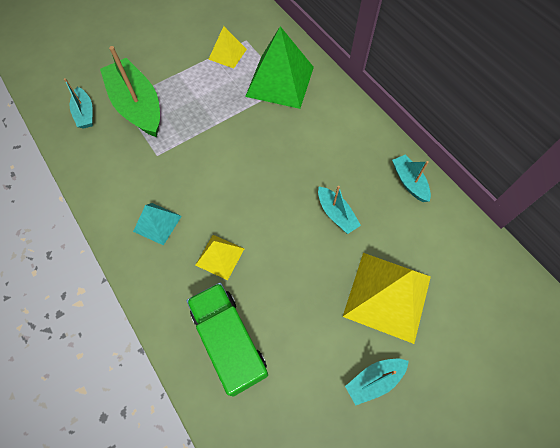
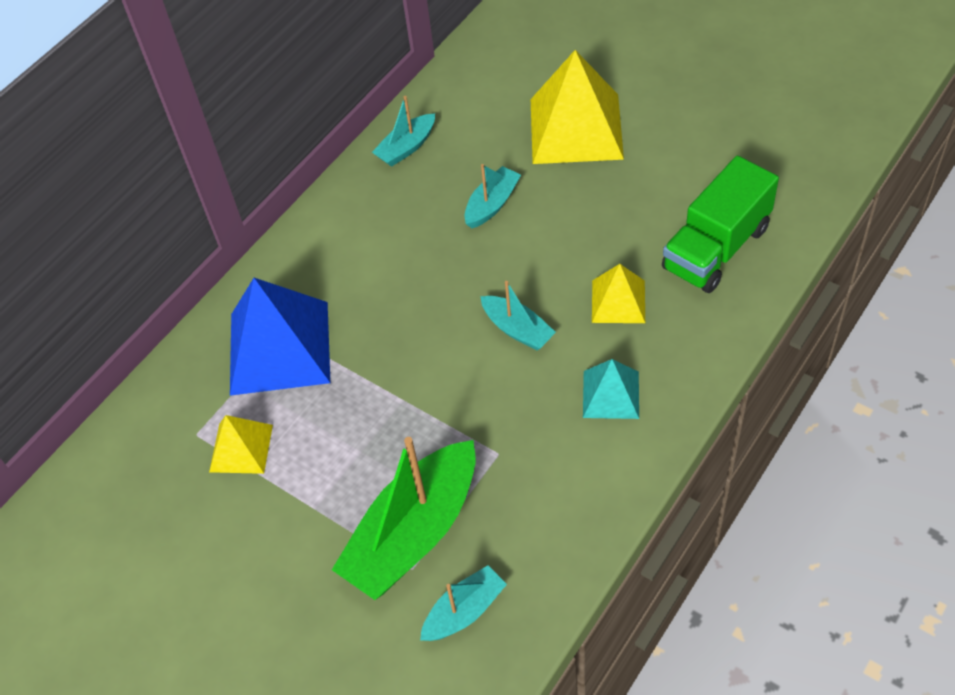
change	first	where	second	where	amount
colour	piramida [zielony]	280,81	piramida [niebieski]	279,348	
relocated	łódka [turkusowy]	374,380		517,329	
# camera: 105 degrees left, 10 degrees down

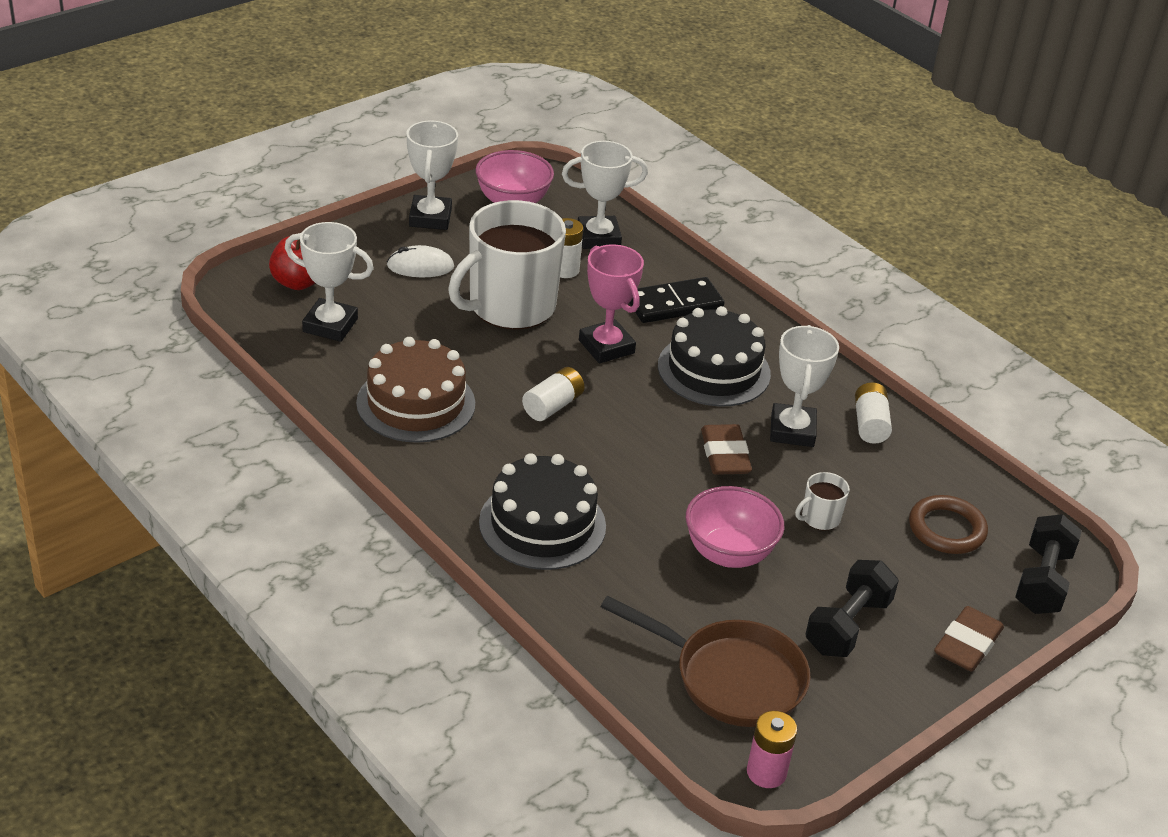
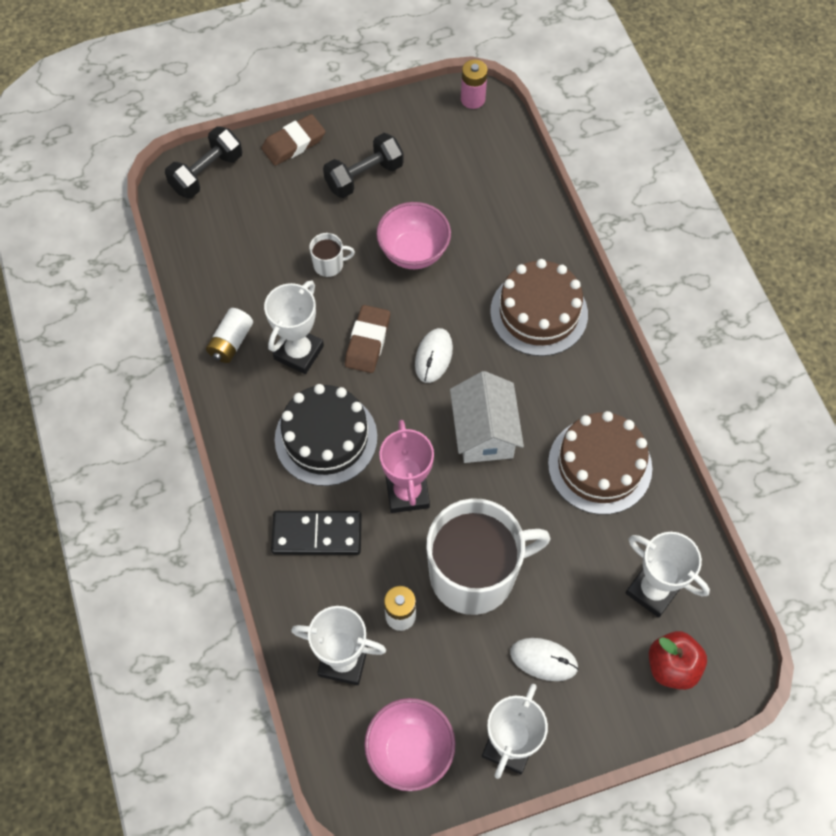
change	first	where	second	where	amount
exchanged	bateria [biały]	552,405	domek [biały]	484,432	
colour	tort [czarny]	542,524	tort [brązowy]	539,313	
missing	pierścień [brązowy]	946,529			
missing	patelnia [brązowy]	731,678			
appeared			myszka [biały]	433,356	
# camera: 155 degrees left, 25 degrees up

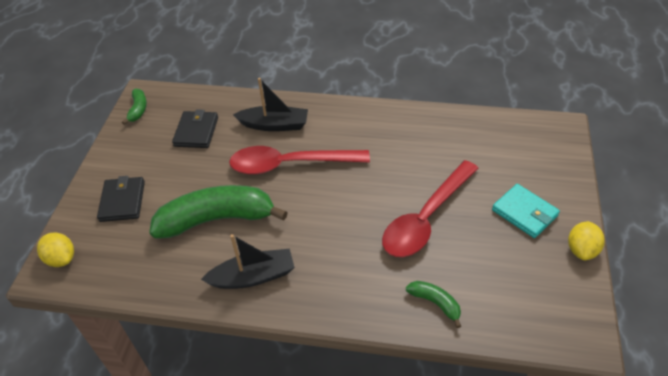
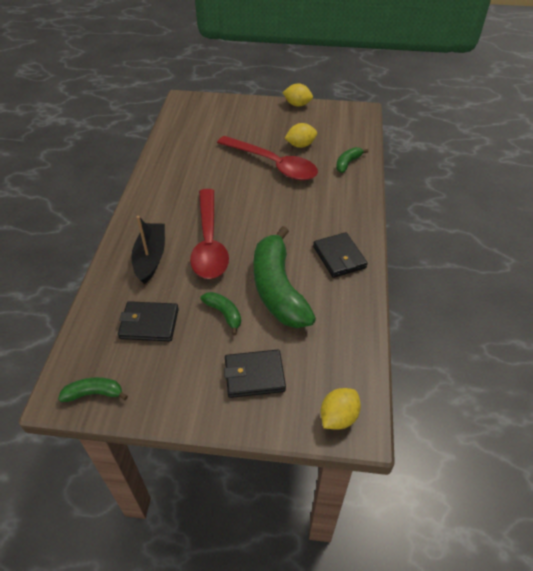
change	first	where	second	where	amount
missing	portfel [turkusowy]	524,213			
exchanged	łódka [czarny]	253,276	portfel [czarny]	339,257	
appeared			cytryna [żółty]	300,145	
appeared			banan [zielony]	224,313	
# camera: 95 degrees left, 0 degrees up

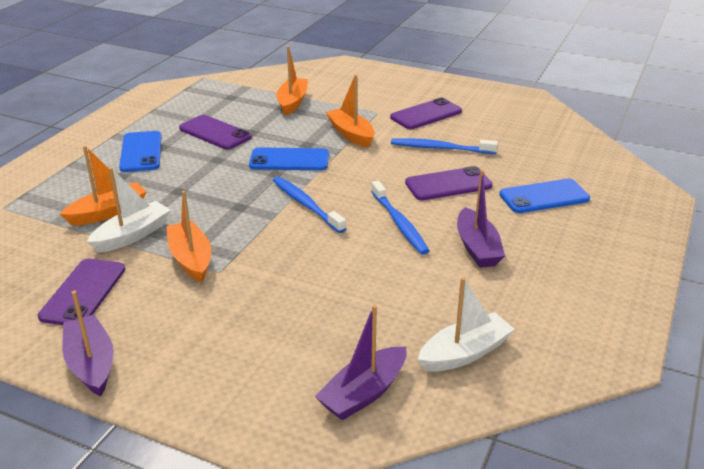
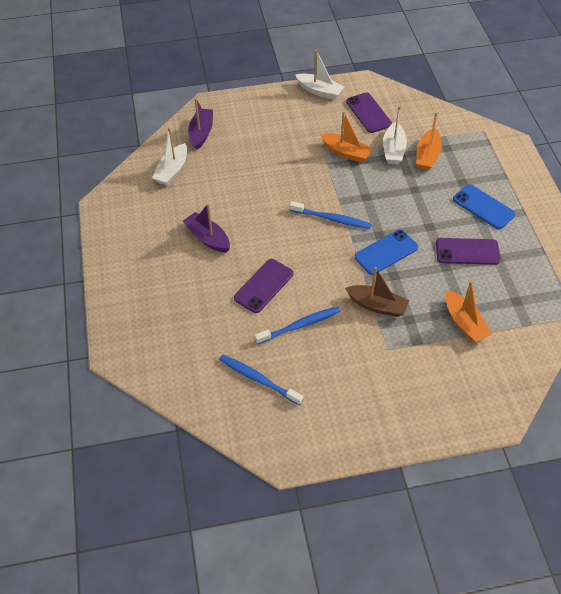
change	first	where	second	where	amount
colour	łódka [pomarańczowy]	351,134	łódka [brązowy]	377,305	
missing	telefon [fioletowy]	426,114			
missing	telefon [niebieski]	544,197			
relocated	szczoteczka do zębów [niebieski]	399,224		258,379	
colour	łódka [fioletowy]	91,364	łódka [biały]	319,91	
# camera: 145 degrees right, 20 degrees up

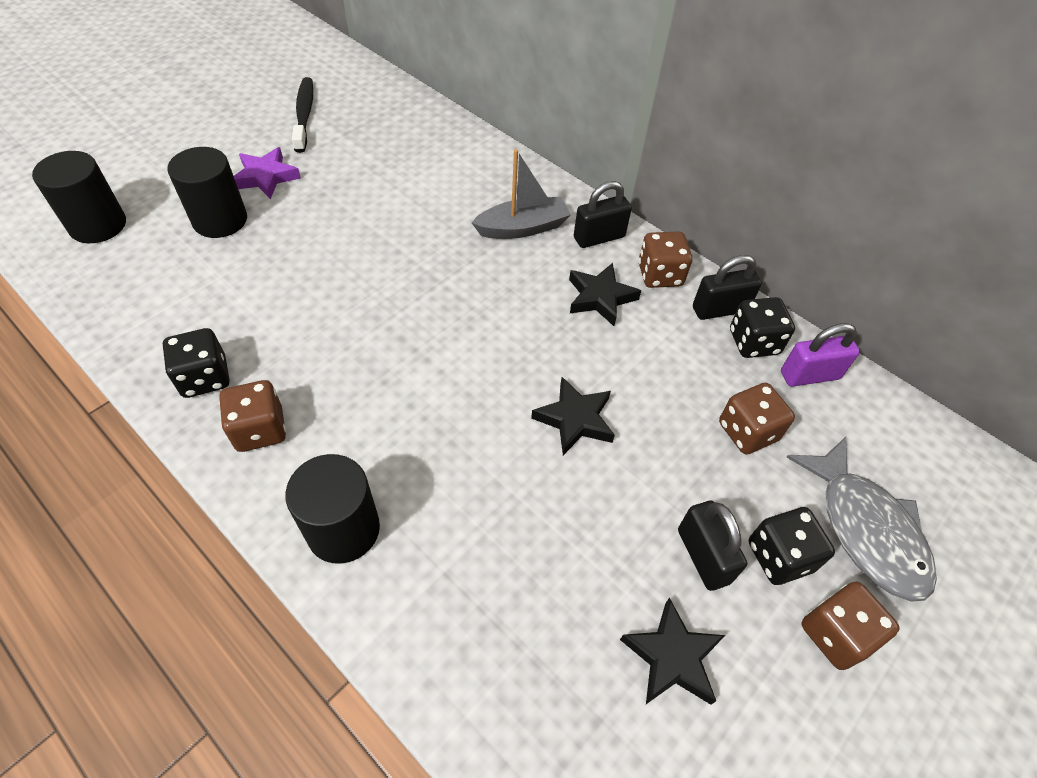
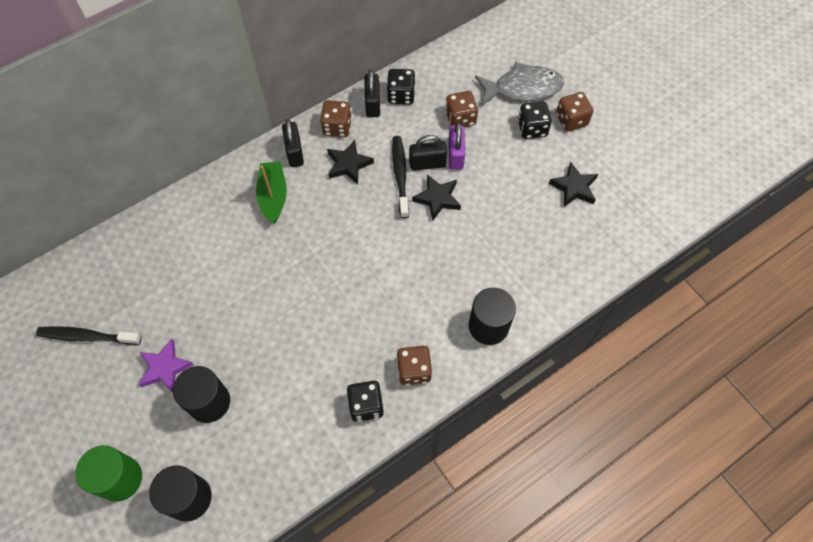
change	first	where	second	where	amount
colour	łódka [szary]	522,228	łódka [zielony]	273,196	
relocated	kłódka [fioletowy]	809,375		455,155	
relocated	kłódka [czarny]	703,556		427,164	
appeared			szczoteczka do zębów [czarny]	400,175	
appeared			walec [zielony]	120,478	
# camera: 75 degrees left, 10 degrees up

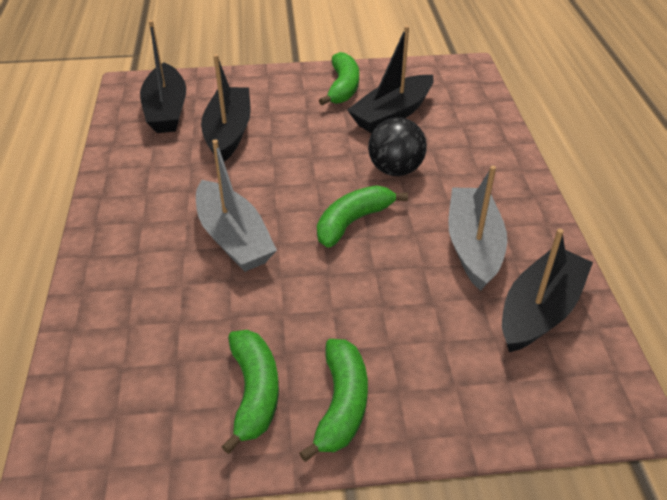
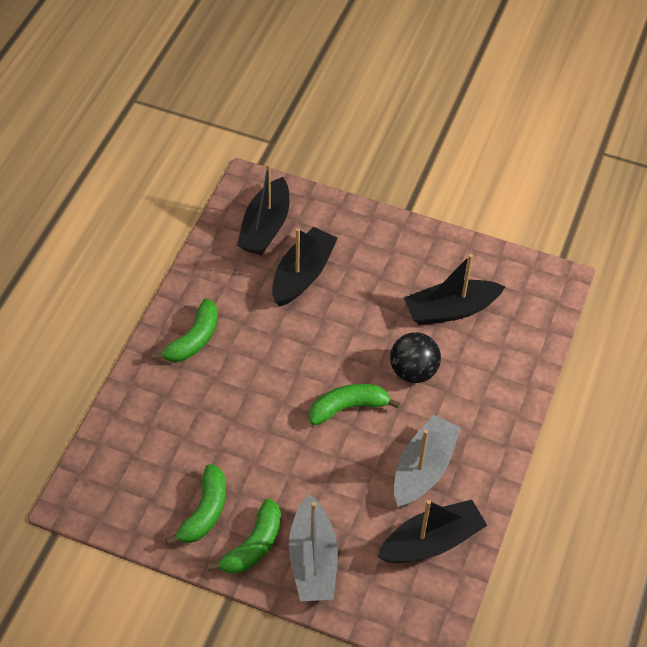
change	first	where	second	where	amount
relocated	banan [zielony]	343,87		194,339	
relocated	łódka [szary]	233,238		313,560	
# camera: 25 degrees right, 10 degrees up

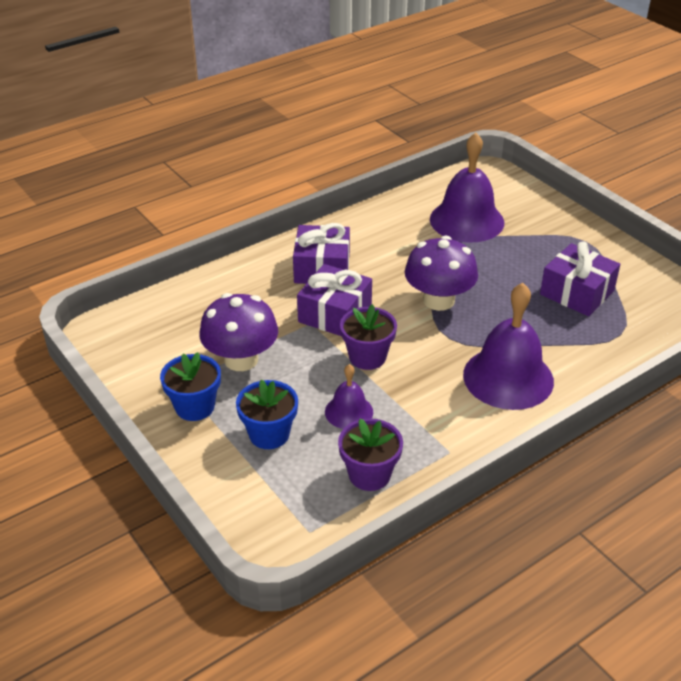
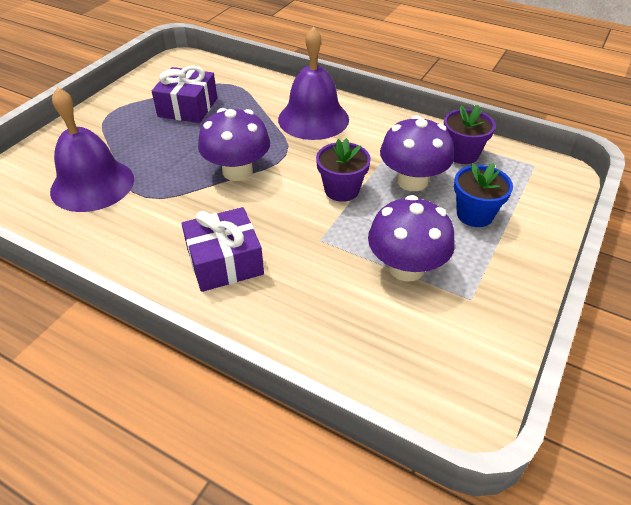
change	first	where	second	where	amount
missing	prezent [fioletowy]	335,314			
missing	doniczka [niebieski]	195,407			
exchanged	dzwonek [fioletowy]	349,411	grzyb [fioletowy]	412,181	
# camera: 115 degrees left, 5 degrees up

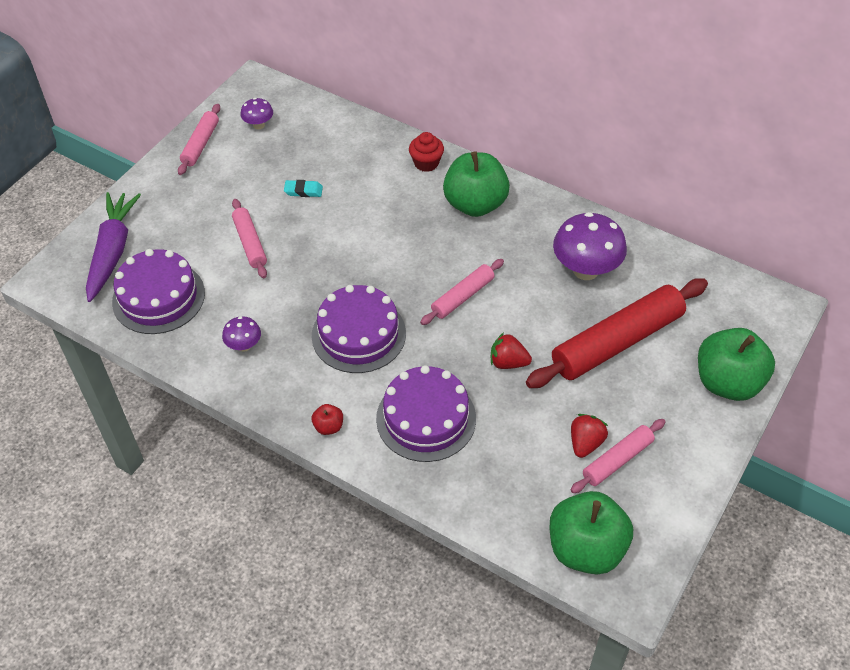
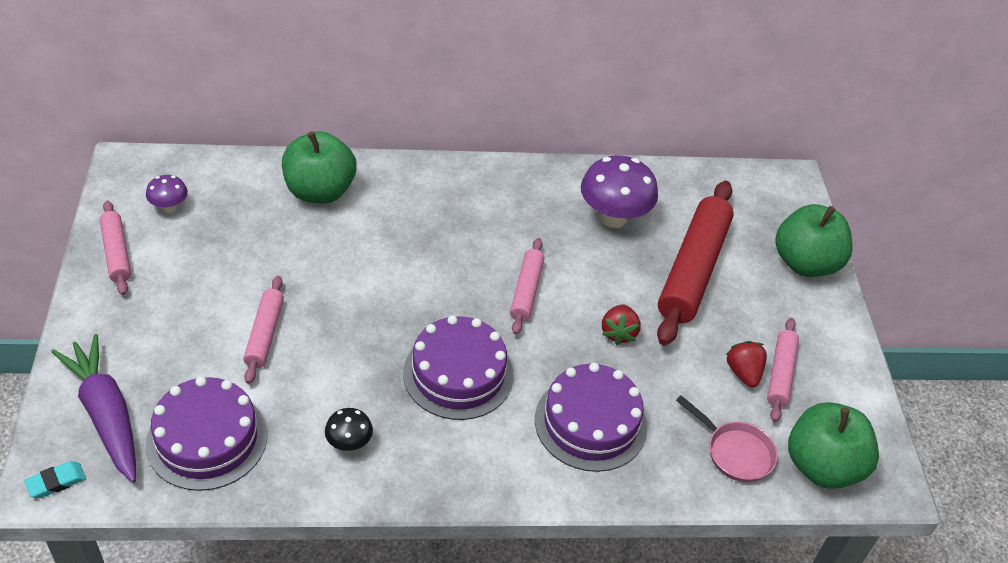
change	first	where	second	where	amount
missing	muffinka [czerwony]	426,163			
relocated	jabłko [zielony]	475,204		320,191	
relocated	gumka do mazania [turkusowy]	303,191		56,482	
spun	wałek do ciasta [różowy]	250,243		264,334	60 degrees clockwise
colour	grzyb [fioletowy]	244,345	grzyb [czarny]	349,443	
spun	truskawka [czerwony]	508,362		618,333	60 degrees counterclockwise
missing	jabłko [czerwony]	328,426			
appeared			patelnia [różowy]	735,452	
# camera: 40 degrees left, 5 degrees down

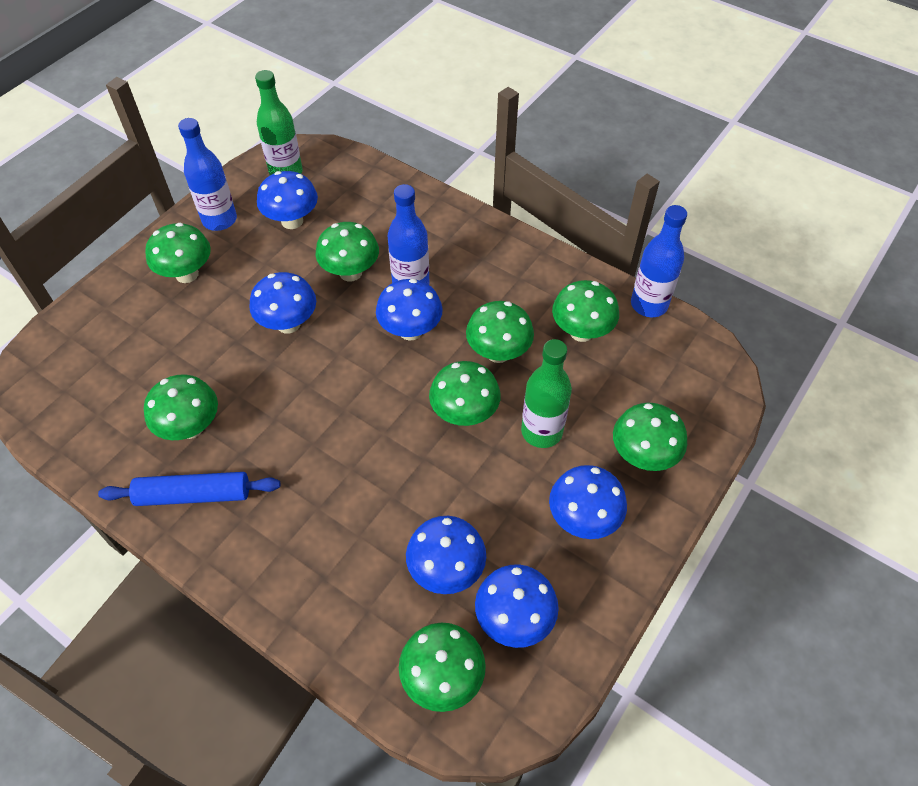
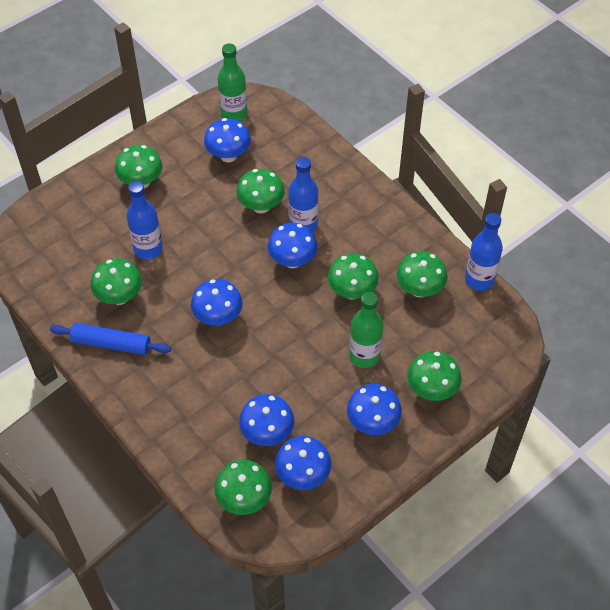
change	first	where	second	where	amount
relocated	butelka [niebieski]	219,220		148,249	
relocated	grzyb [niebieski]	288,324		218,317	
missing	grzyb [zielony]	464,414			
# camera: 15 degrees right, 0 degrees up

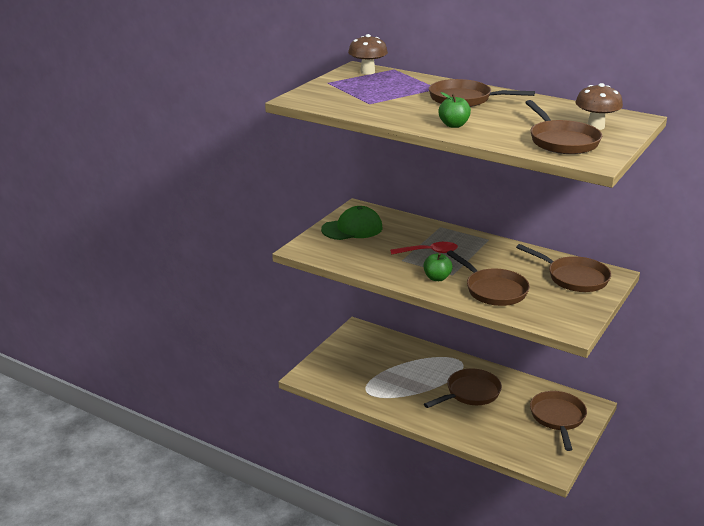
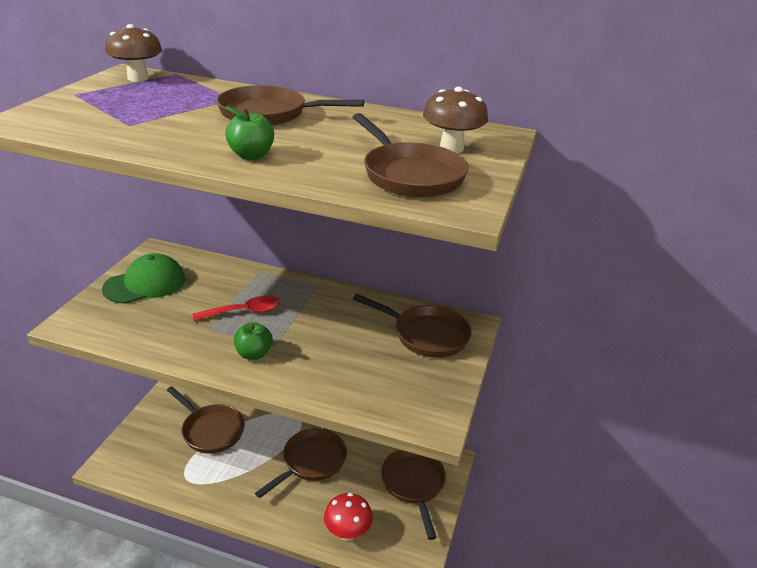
change	first	where	second	where	amount
relocated	patelnia [brązowy]	493,290		210,430	
appeared			grzyb [czerwony]	347,532	
# camera: 15 degrees left, 5 degrees up

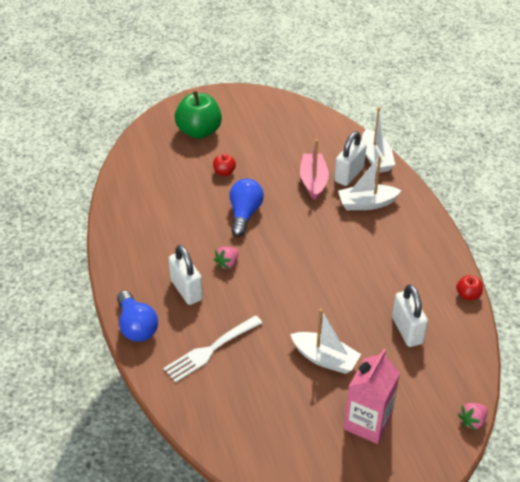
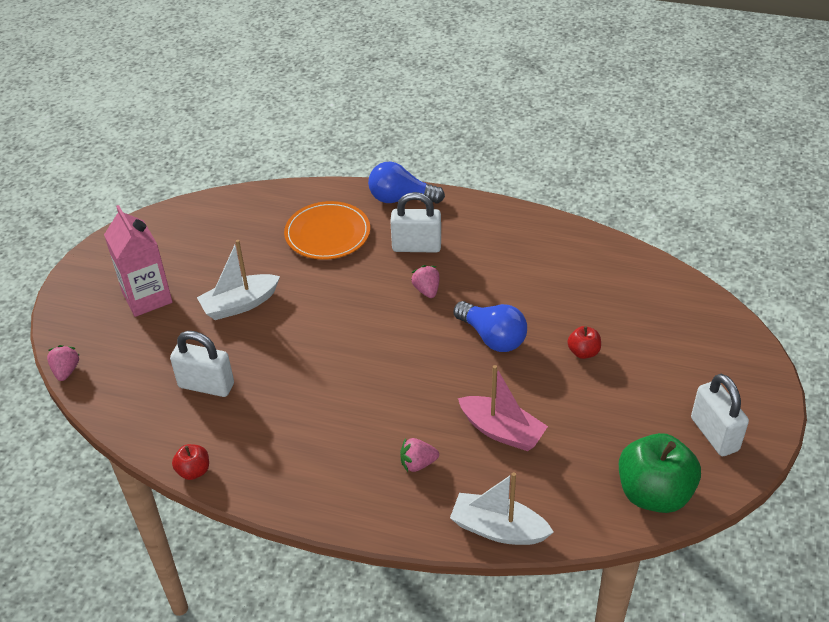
change	first	where	second	where	amount
relocated	jabłko [zielony]	199,131		654,493	
relocated	kłódka [biały]	349,174		714,434	
exchanged	łódka [biały]	366,203	truskawka [różowy]	418,463	
exchanged	widelec [biały]	210,350	talerz [pomarańczowy]	327,233	
# camera: 125 degrees right, 0 degrees up

